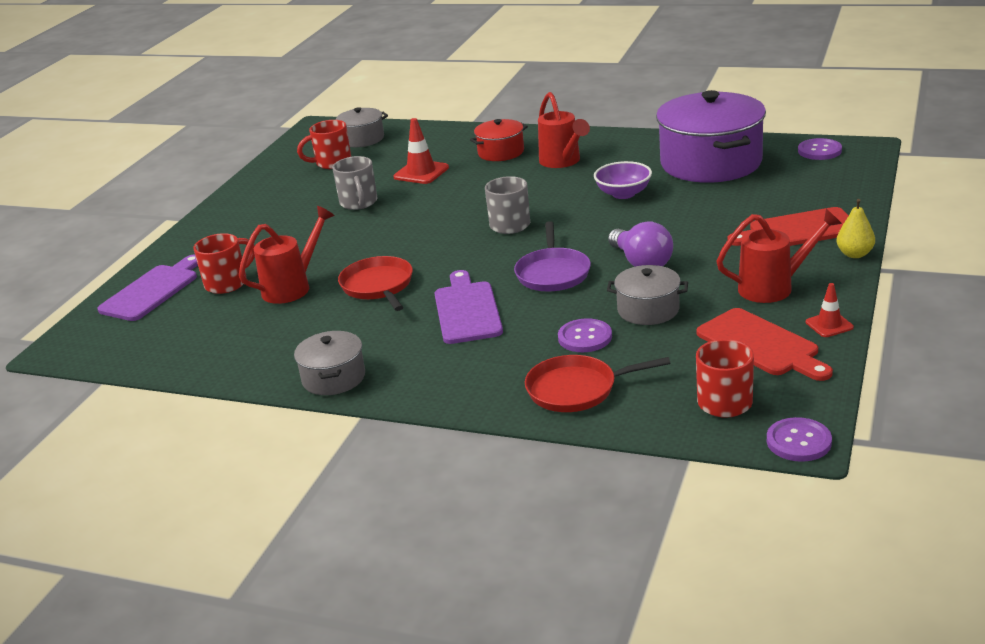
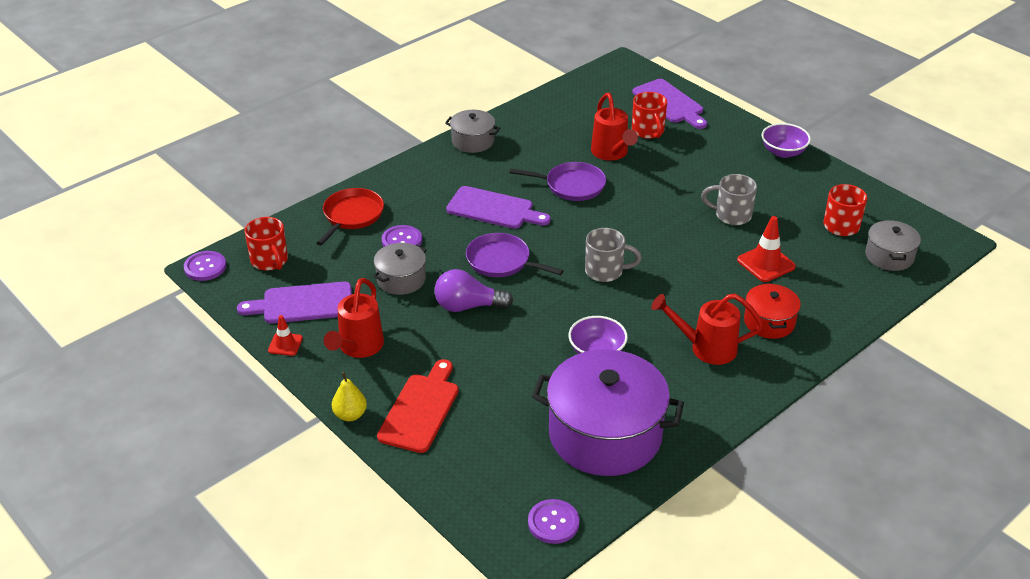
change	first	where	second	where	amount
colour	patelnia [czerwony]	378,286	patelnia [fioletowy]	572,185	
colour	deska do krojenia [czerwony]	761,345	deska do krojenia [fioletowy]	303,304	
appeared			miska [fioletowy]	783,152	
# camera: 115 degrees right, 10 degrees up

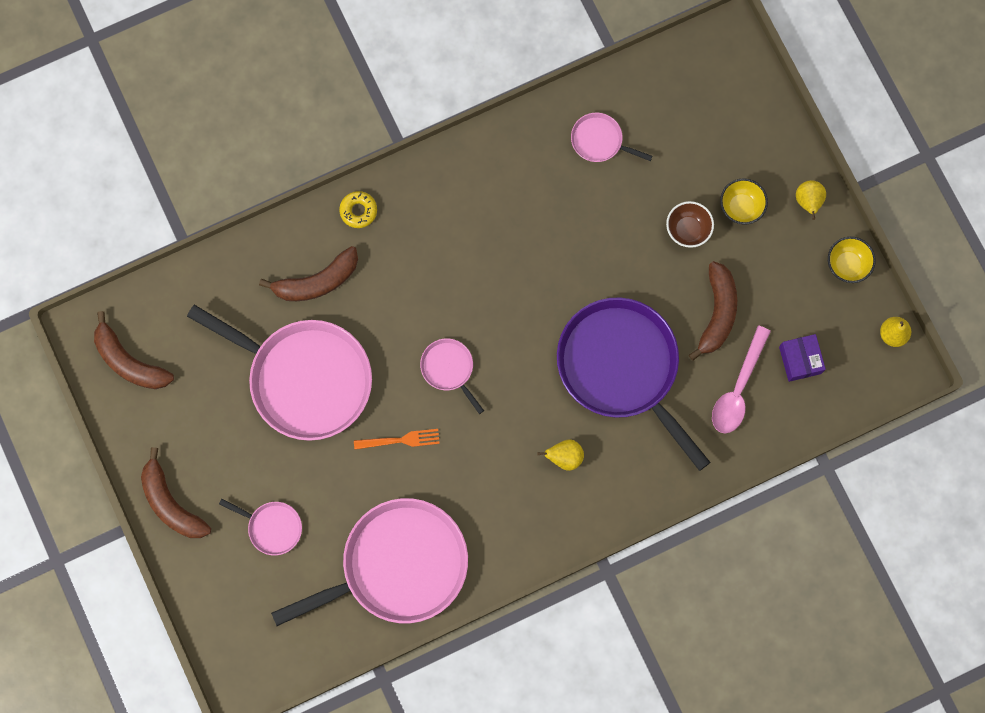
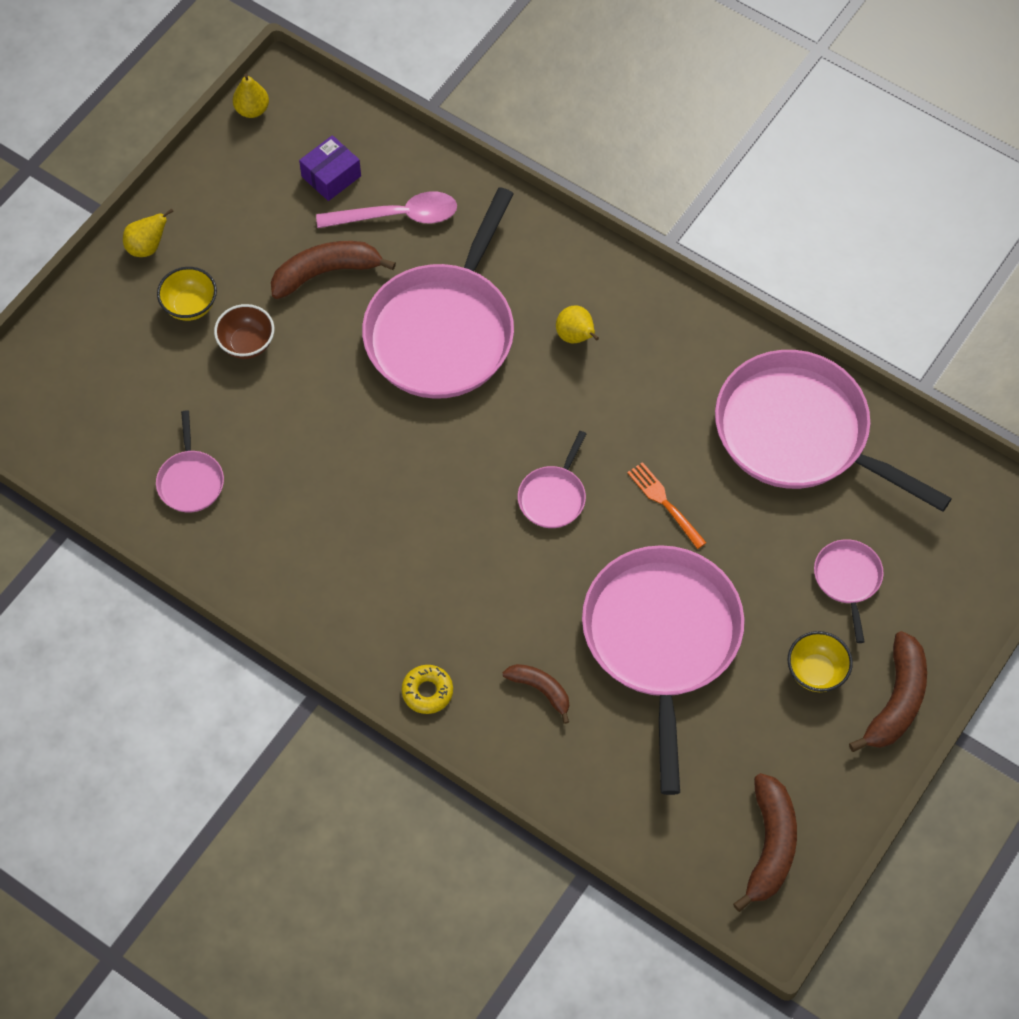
change	first	where	second	where	amount
relocated	miska [żółty]	847,265		816,672	
size	banan [brązowy]	317,281		541,690	x0.60
colour	patelnia [fioletowy]	621,367	patelnia [różowy]	443,332	
# camera: 120 degrees left, 15 degrees down

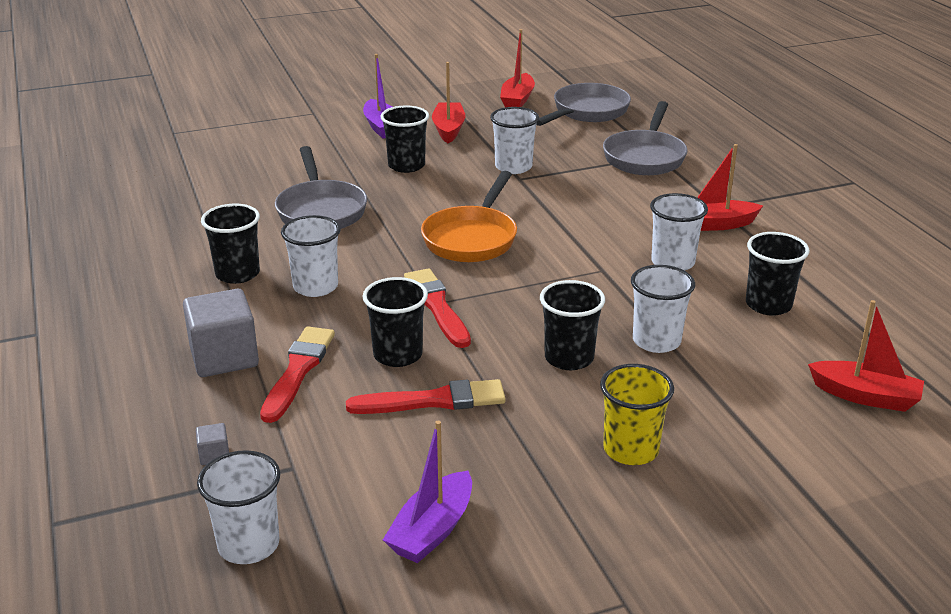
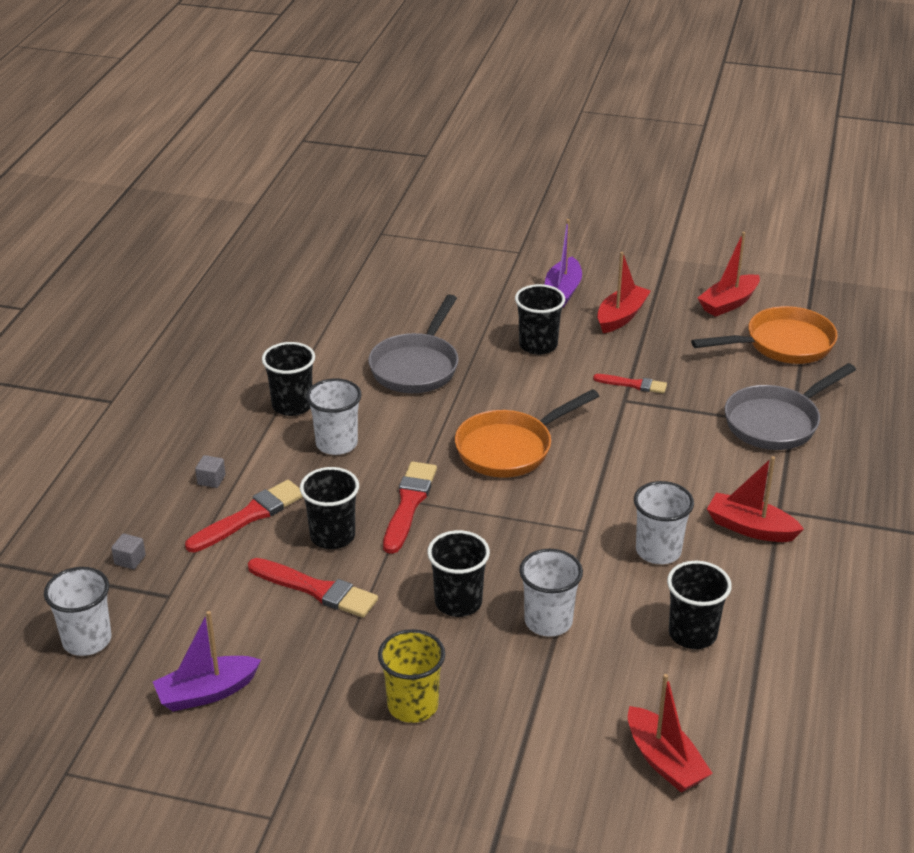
change	first	where	second	where	amount
colour	patelnia [szary]	587,112	patelnia [pomarańczowy]	782,344	
exchanged	szklanka [biały]	513,167	pędzel [czerwony]	633,384	
size	sześcian [szary]	224,357		211,480	x0.42
# camera: 35 degrees right, 5 degrees up

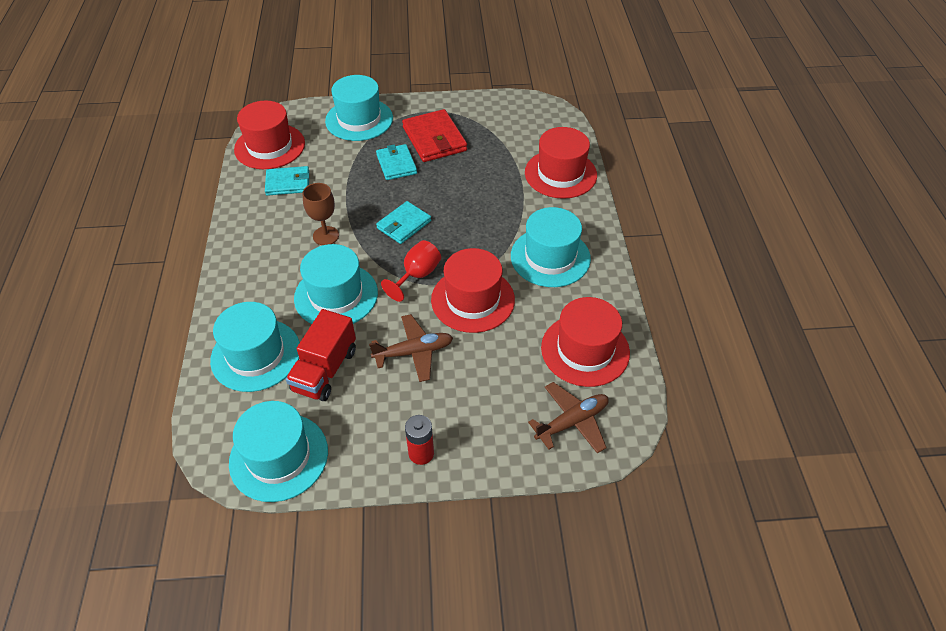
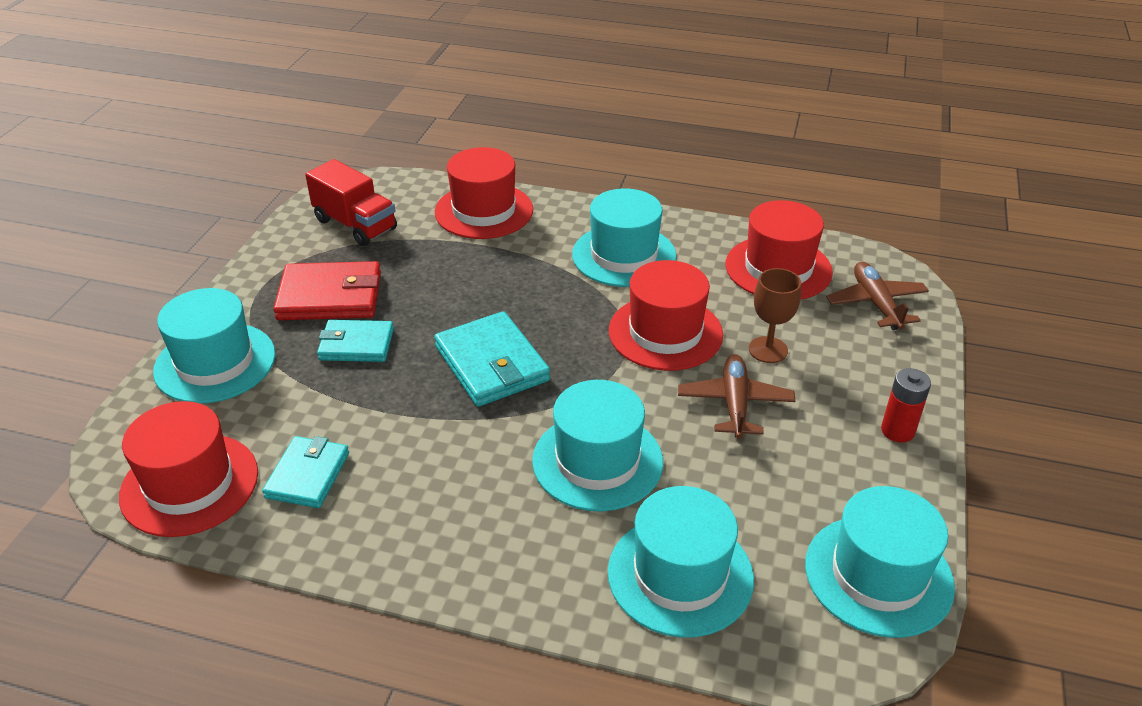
change	first	where	second	where	amount
relocated	kielich [brązowy]	326,236		768,350	
size	portfel [turkusowy]	404,225		491,363	x1.52
missing	kielich [czerwony]	417,275			
relocated	ciężarówka [czerwony]	325,370		355,225	
# camera: 70 degrees left, 10 degrees down

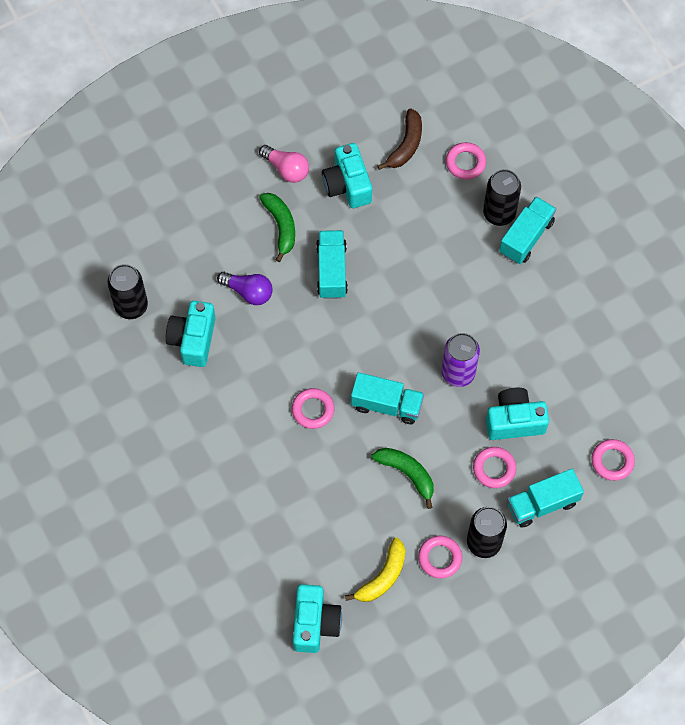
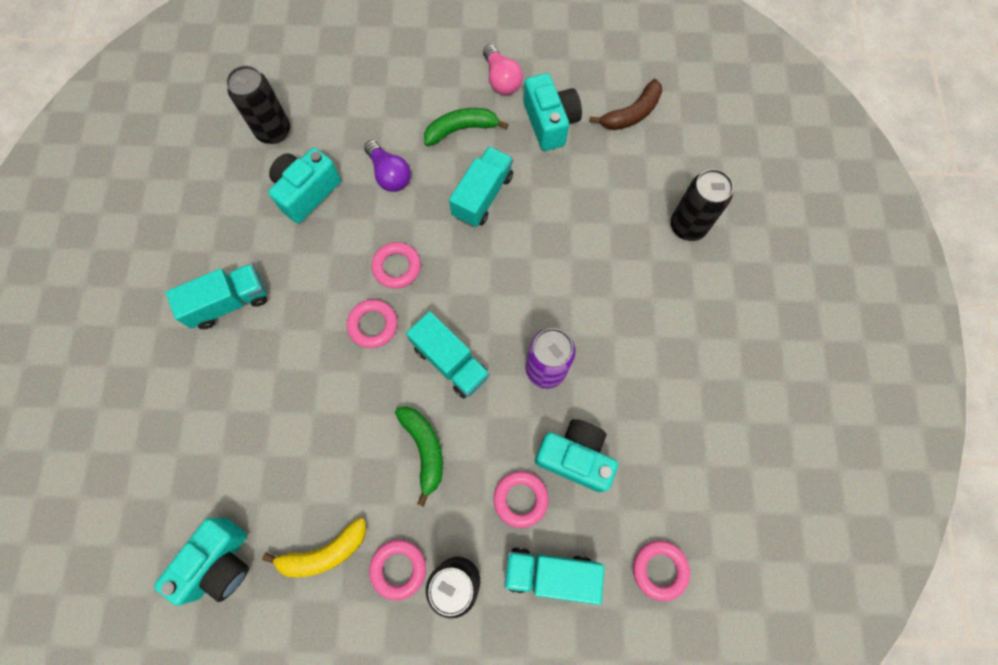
change	first	where	second	where	amount
relocated	pierścień [różowy]	465,163		397,267	
spun	aparat fotograficzny [turkusowy]	347,185		550,123	150 degrees clockwise
spun	banan [zielony]	281,226		461,129	120 degrees counterclockwise
relocated	ciężarówka [turkusowy]	526,237		229,302	
# camera: 30 degrees right, 5 degrees up

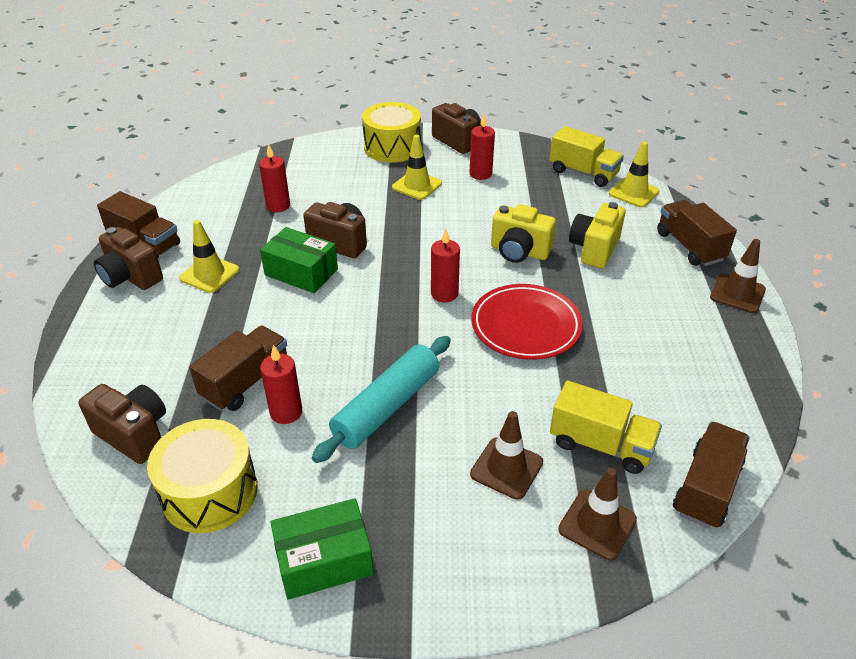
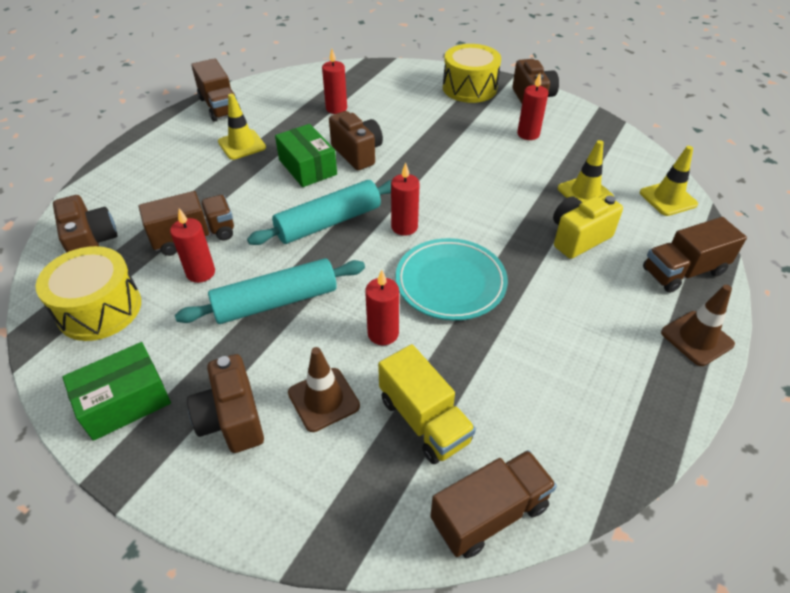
change	first	where	second	where	amount
missing	ciężarówka [żółty]	583,173			
relocated	pachołek [żółty]	417,185		585,193	
spun	ciężarówka [brązowy]	689,246		683,271	120 degrees counterclockwise
missing	aparat fotograficzny [żółty]	519,252			
relocated	aparat fotograficzny [brązowy]	130,277		232,419	
colour	talerz [czerwony]	525,326	talerz [turkusowy]	450,283	
missing	pachołek [brązowy]	597,524			
spun	pudełko [zielony]	324,560		125,402	45 degrees counterclockwise
appeared			wałek do ciasta [turkusowy]	329,222	
appeared			świeca [czerwony]	383,333	
# camera: 30 degrees right, 5 degrees up

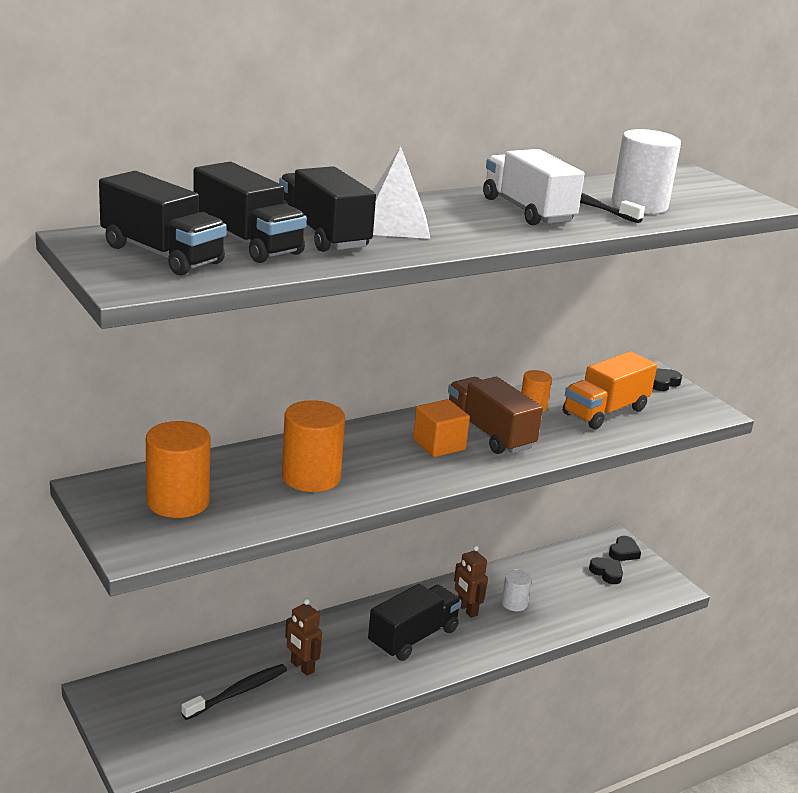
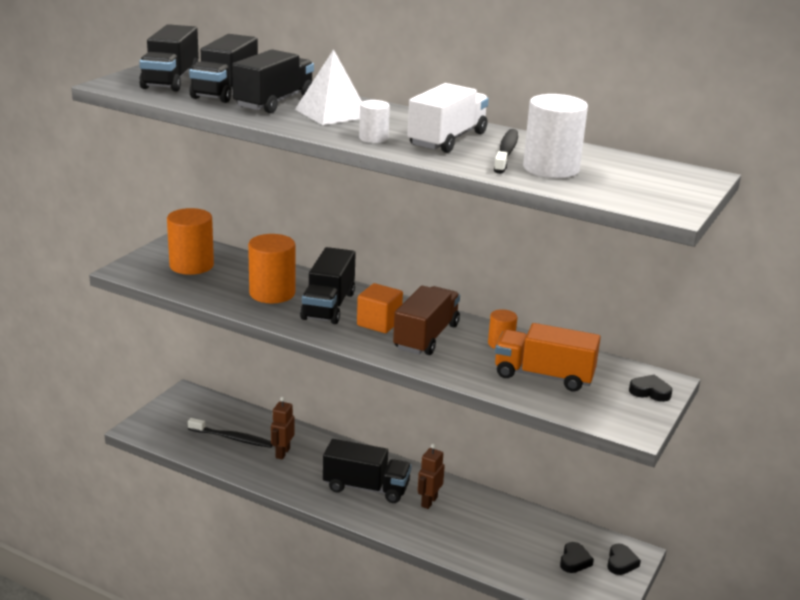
change	first	where	second	where	amount
spun	serce [czarny]	623,552		621,562	75 degrees counterclockwise
relocated	walec [biały]	514,603		373,138	
appeared			ciężarówka [czarny]	328,306	
# camera: 60 degrees right, 0 degrees up

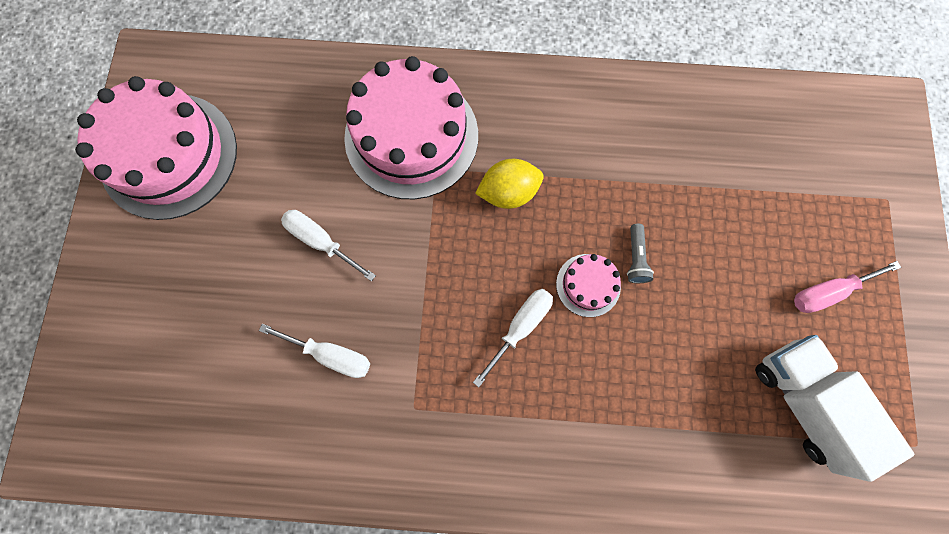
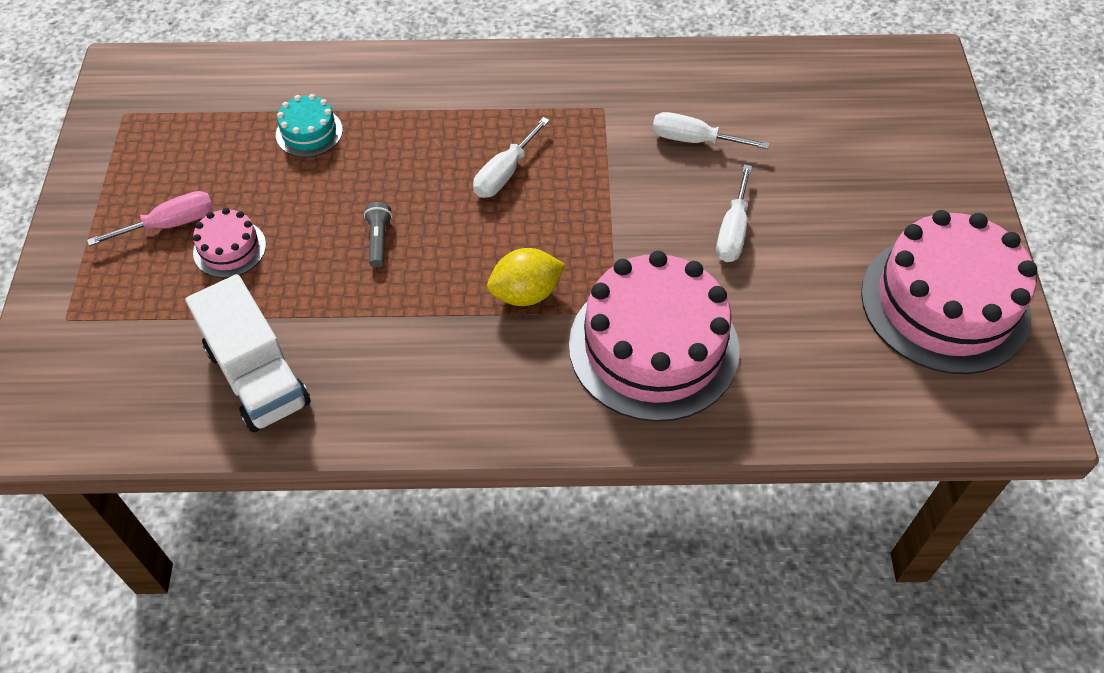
change	first	where	second	where	amount
spun	śrubokręt [biały]	321,241		733,231	75 degrees clockwise
relocated	tort [różowy]	588,285		229,248	
relocated	ciężarówka [biały]	804,402		257,376	
appeared			tort [turkusowy]	309,132	
# camera: 175 degrees right, 20 degrees down

